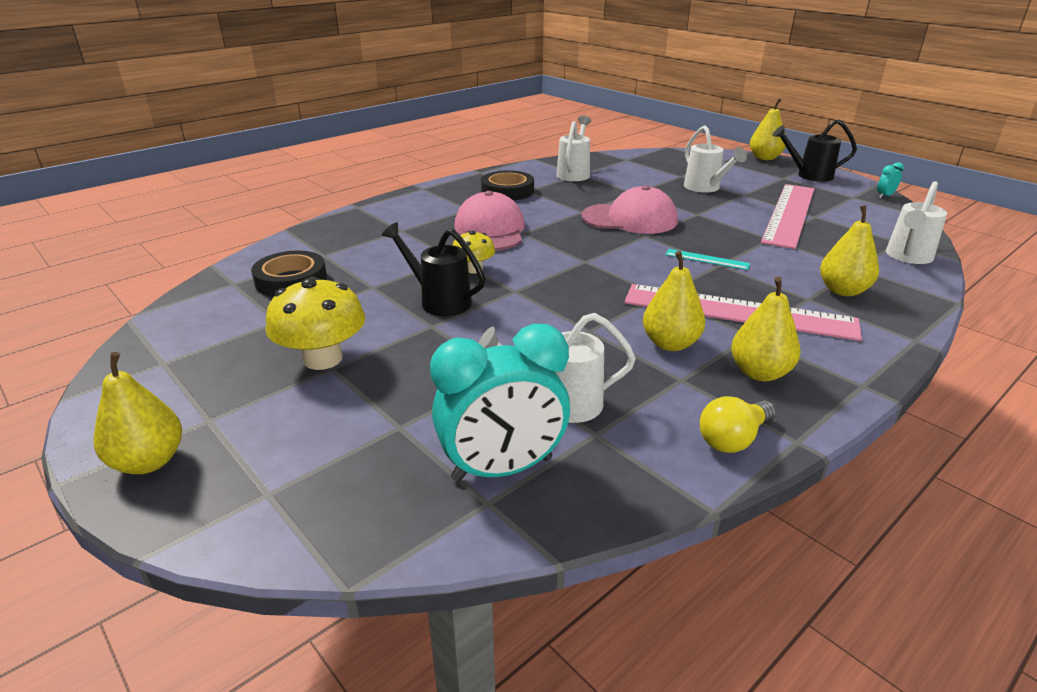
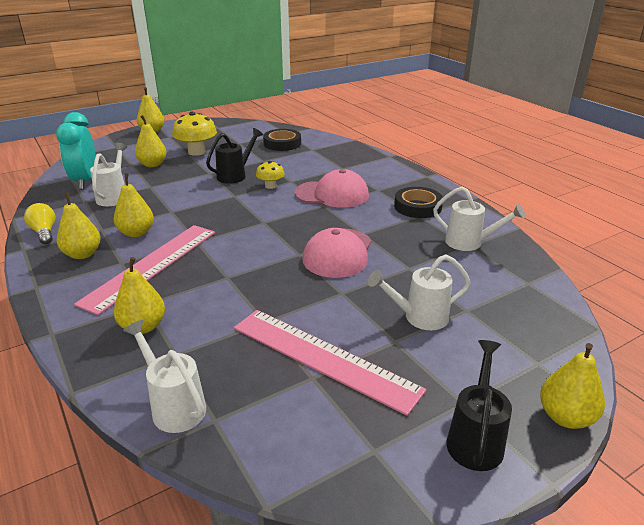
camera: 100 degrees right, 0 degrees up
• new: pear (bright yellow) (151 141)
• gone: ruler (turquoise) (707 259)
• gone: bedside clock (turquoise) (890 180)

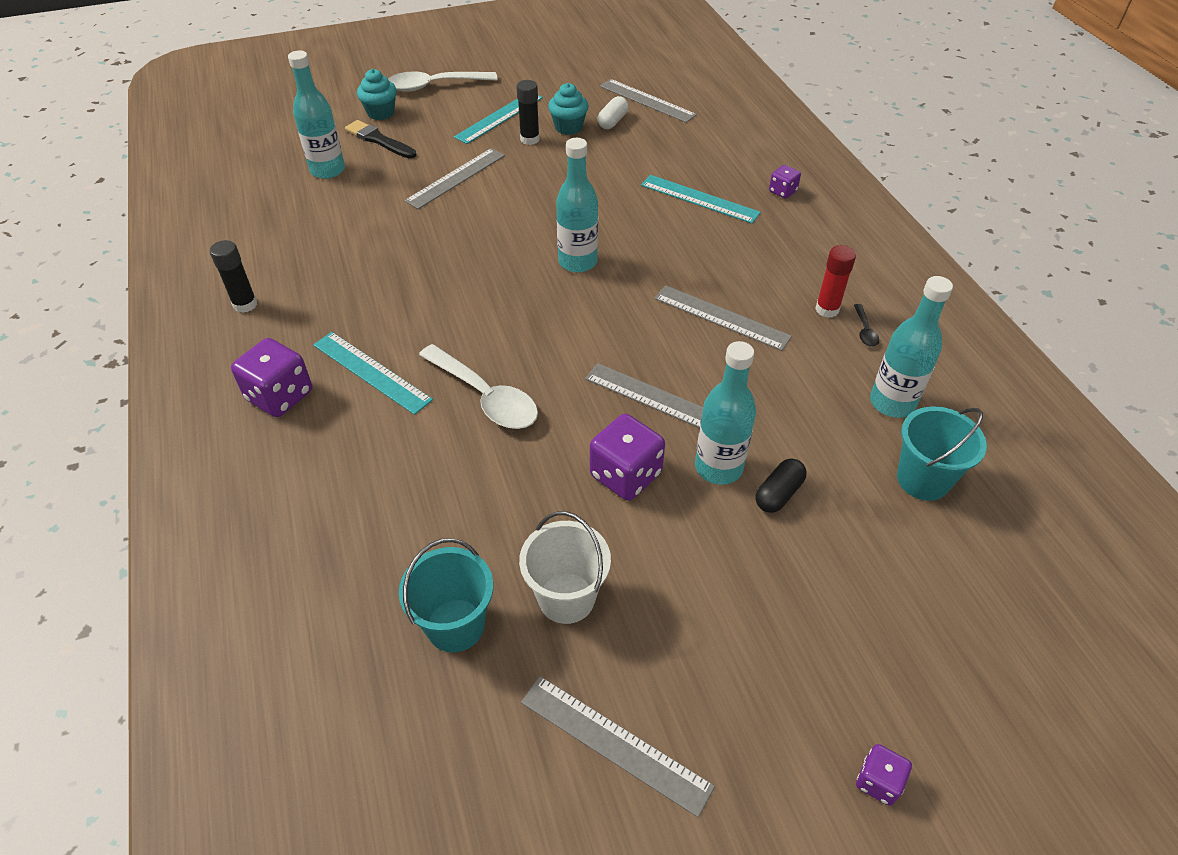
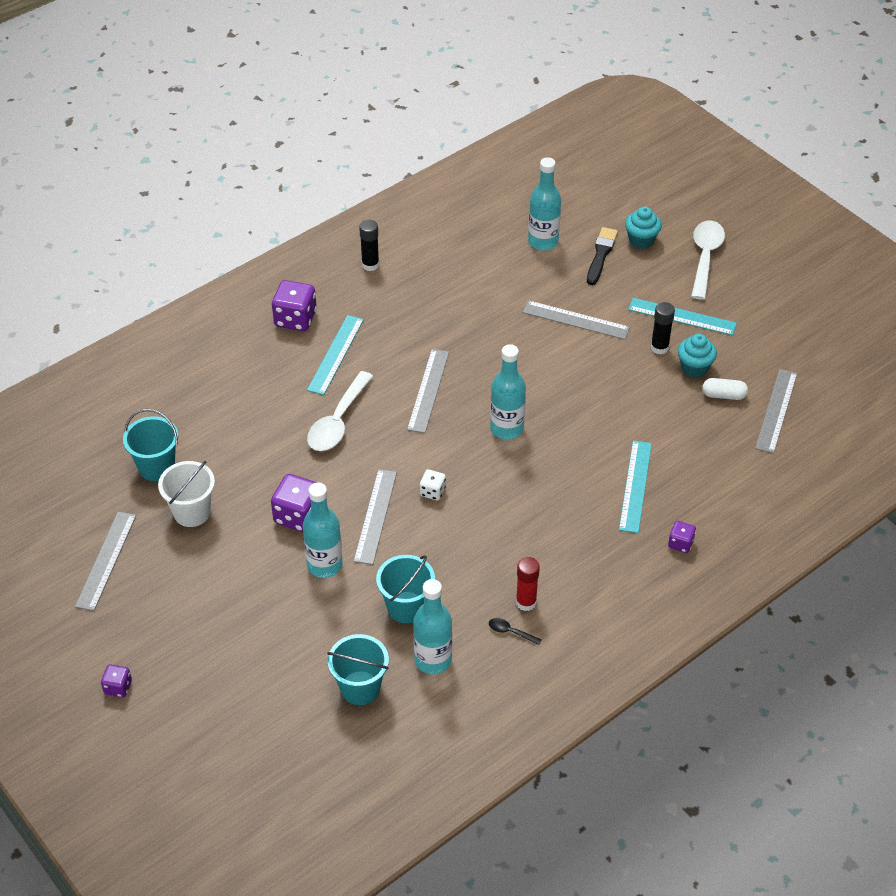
camera: 70 degrees right, 0 degrees up
• new: bucket (turquoise) (405 589)
• shifted: ruler (ash-grey) (723 318) to (428 391)
• new: dice (pure white) (433 485)
• rotated: teaspoon (ebony) (866 325) = (515 631) 45 degrees clockwise
• rotated: teaspoon (pure white) (442 81) = (708 260) 45 degrees clockwise
• gone: capsule (ebony) (781 485)

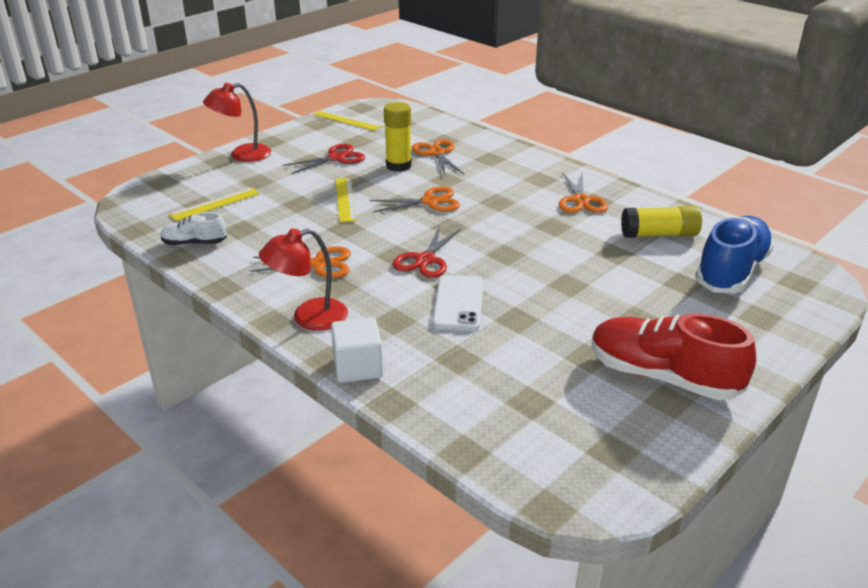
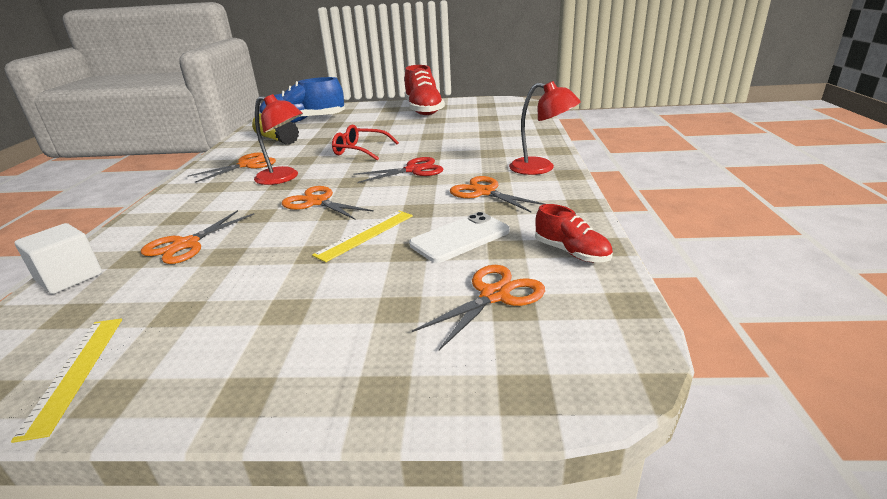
camera: 130 degrees left, 5 degrees down
• shifted: solid cube (pure white) (357 350) to (58 258)
• shifted: lamp (red) (237 122) to (278 139)
• new: glasses (red) (365 142)
• shifted: mobile phone (pure white) (457 303) to (459 237)
• swapped: ruler (bright yellow) (214 204) to shears (orange) (478 307)
• repainted: lace-up shoe (pure white) (193 229) to lace-up shoe (red) (574 233)
• gone: shears (red) (323 159)
• gone: glue (bright yellow) (397 137)

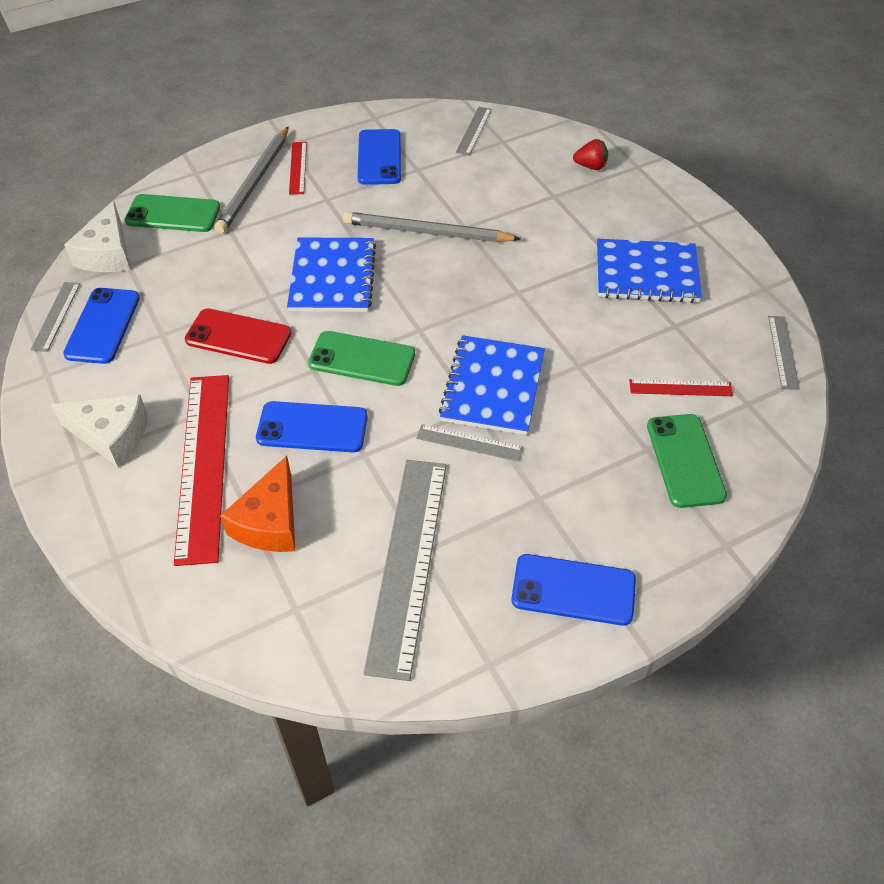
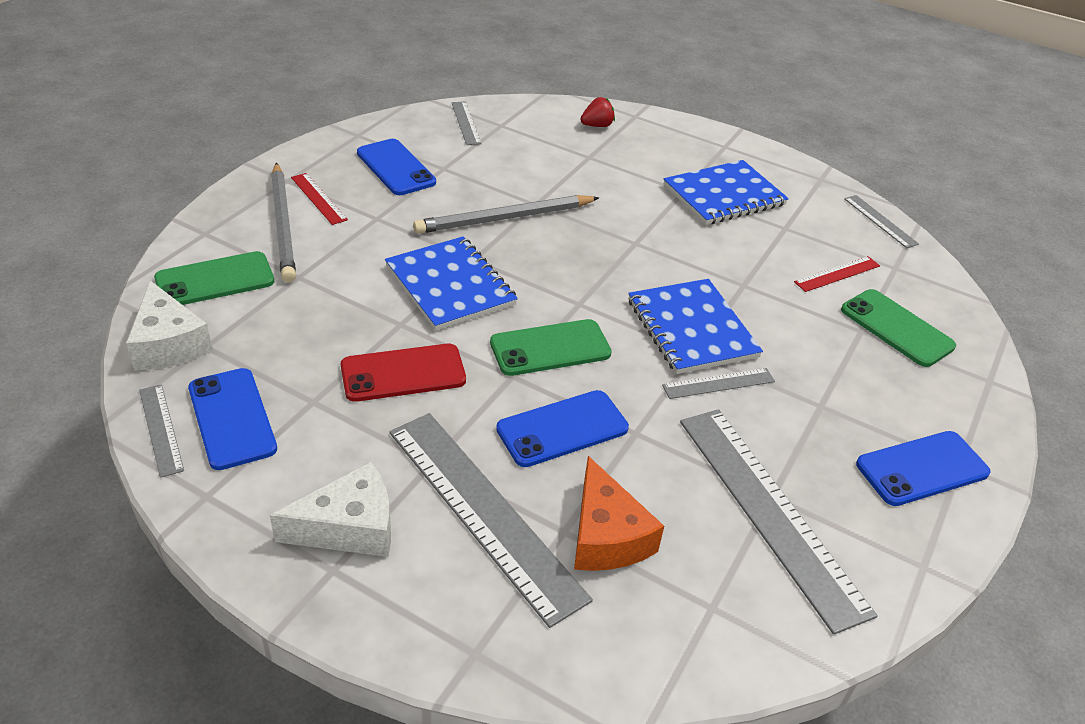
camera: 35 degrees left, 10 degrees down
• repainted: ruler (red) (201 470) to ruler (ash-grey) (491 520)

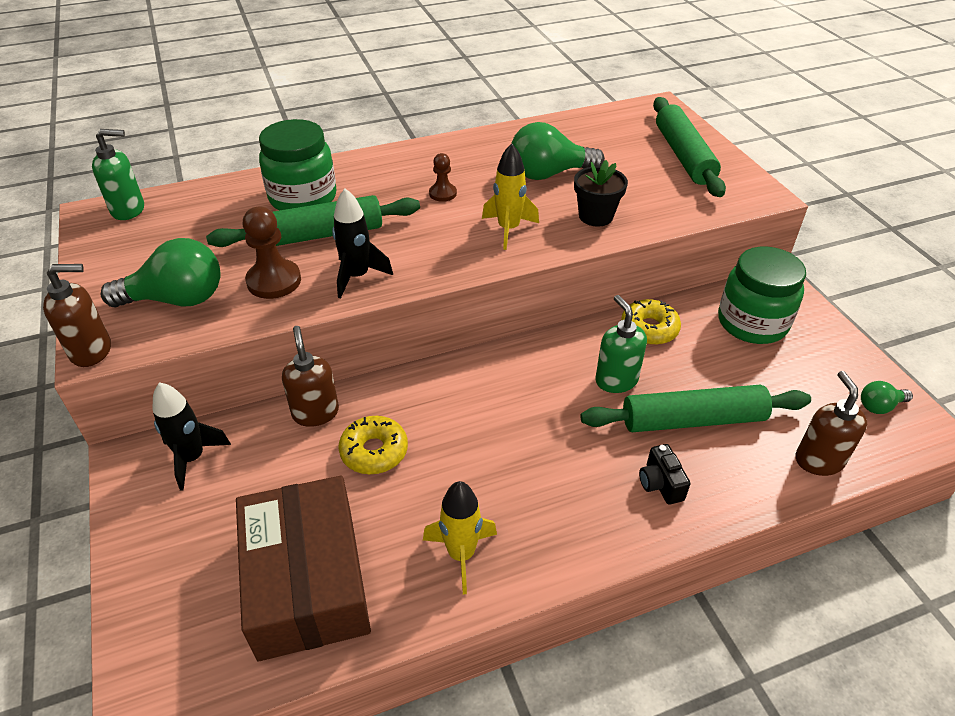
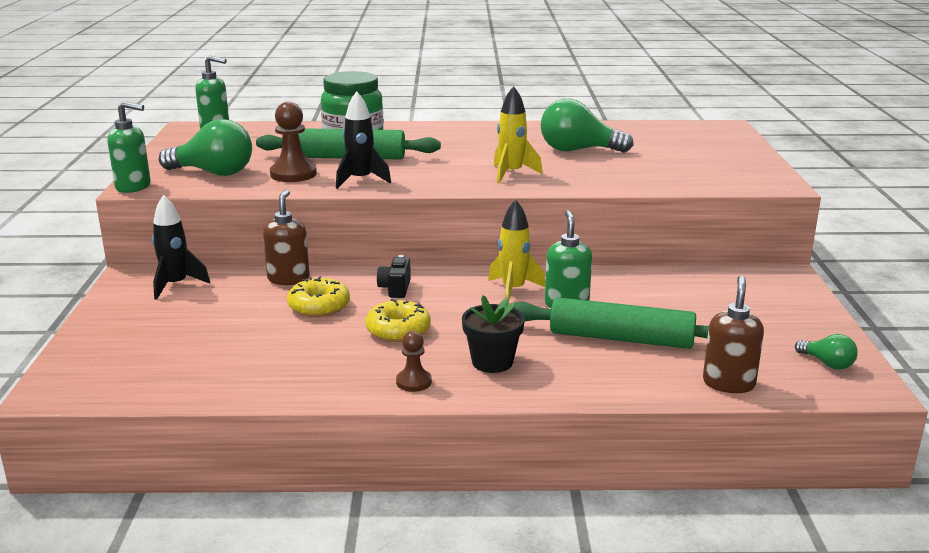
camera: 20 degrees right, 20 degrees down
• repainted: pump bottle (dark brown) (77 315) to pump bottle (emerald) (129 147)
• shifted: doughnut (bright yellow) (651 322) to (398 320)
• shifted: camera (ebony) (664 474) to (394 276)
• shifted: pawn (dark brown) (443 177) to (414 361)
• shifted: plant pot (ebony) (601 193) to (493 334)
• shifted: rocket (bright yellow) (460 537) to (516 251)
• rotated: bulb (emerald) (887 397) = (826 352) 135 degrees counterclockwise
• gone: box (dark brown) (303 568)
• gone: rolling pin (emerald) (689 147)
• gone: jam jar (emerald) (762 295)

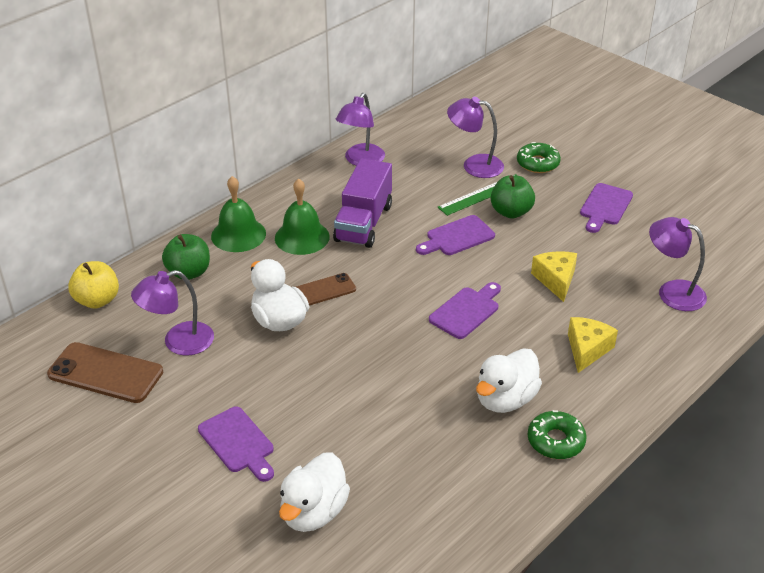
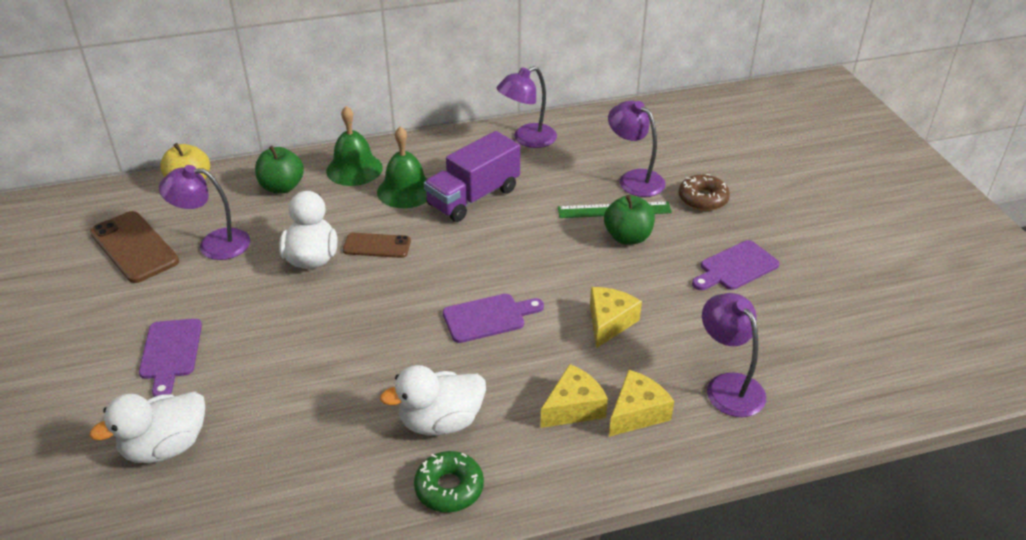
camera: 30 degrees right, 0 degrees up
• new: cheese wedge (bright yellow) (641 403)
• repainted: doughnut (emerald) (539 157) to doughnut (dark brown) (704 192)
• gone: cutting board (purple) (455 235)

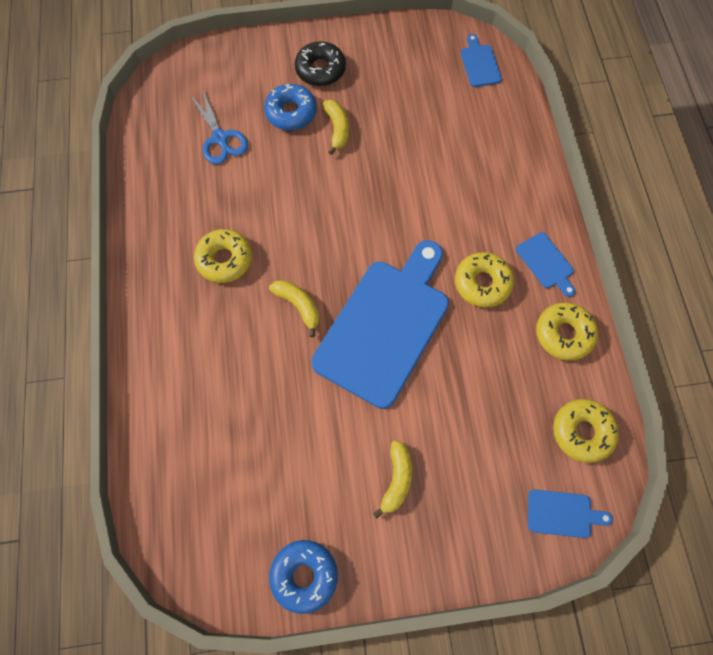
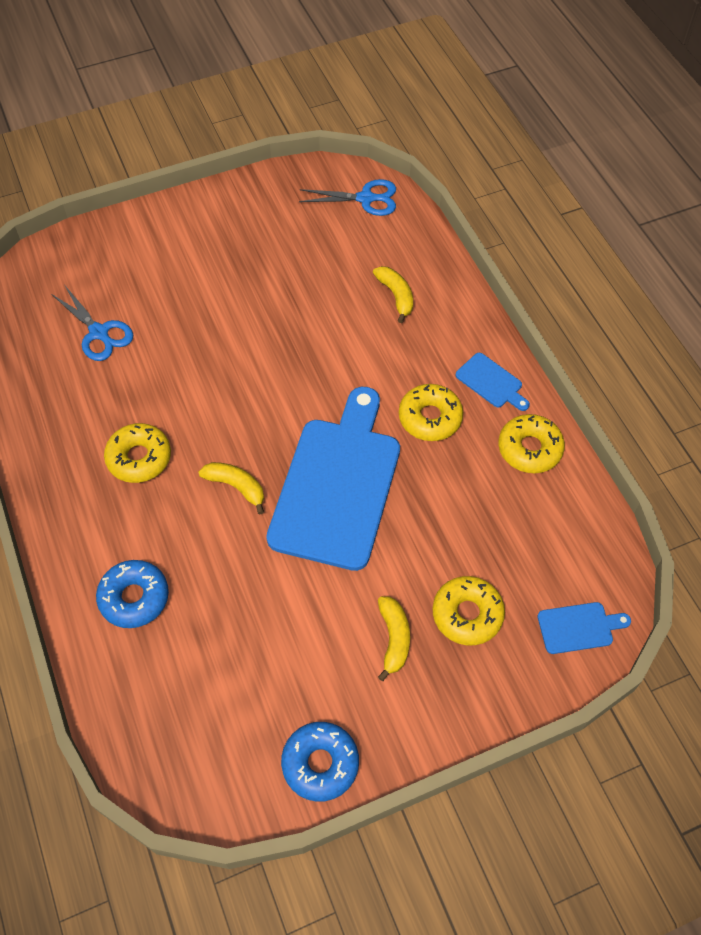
camera: 15 degrees left, 10 degrees down
• shifted: doughnut (blue) (290 107) to (132 594)
• swapped: cutting board (blue) (481 60) to shears (blue) (347 197)
• shifted: toy banana (bright yellow) (336 127) to (393 294)
• shifted: doughnut (bright yellow) (586 431) to (469 610)
• gone: doughnut (ebony) (320 63)

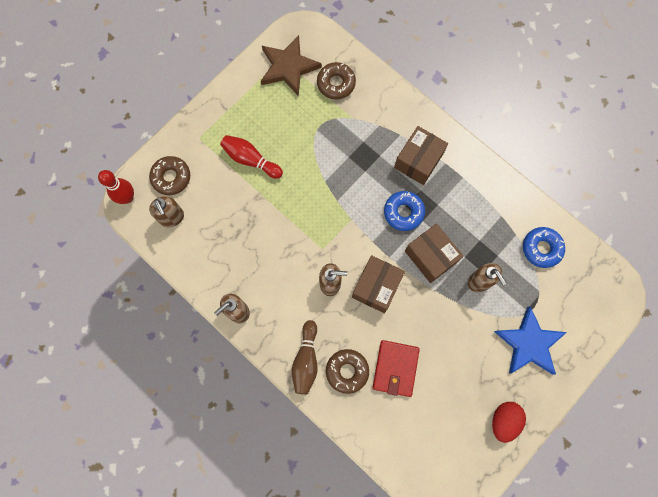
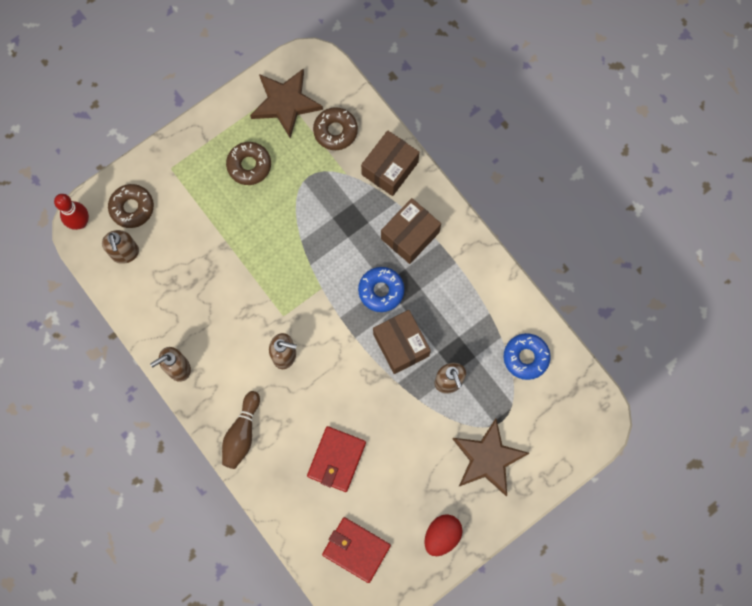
camera: 10 degrees right, 0 degrees up
• shifted: doughnut (dark brown) (347 371) to (248 163)
• new: card wallet (red) (356 550)
• shifted: box (dark brown) (378 284) to (390 163)
• repainted: star (blue) (530 340) to star (dark brown) (490 457)
• gone: skittle (red) (251 157)

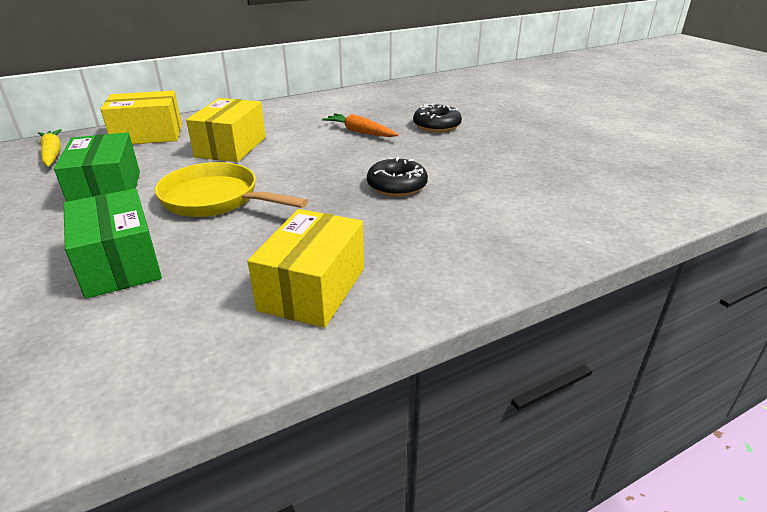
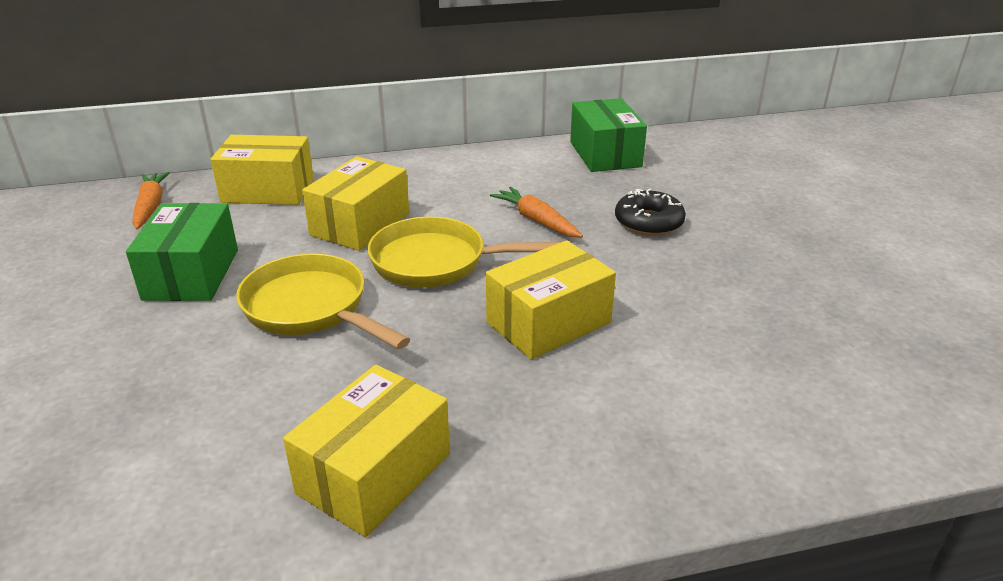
camera: 15 degrees right, 0 degrees up
• repainted: root vegetable (bright yellow) (50 148) to root vegetable (orange) (151 200)
• new: skillet (bright yellow) (464 252)
• swapped: doughnut (ebony) (397 177) to box (bright yellow) (551 300)
• shifted: box (emerald) (112 244) to (608 135)

